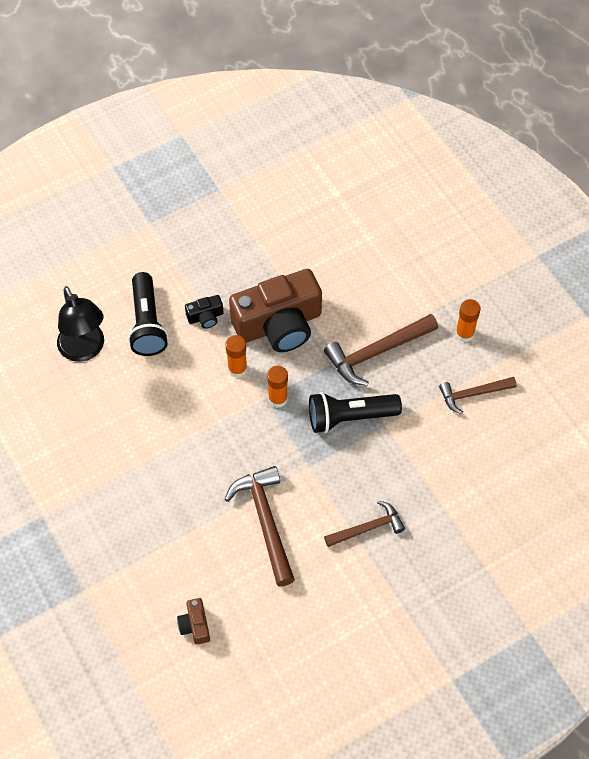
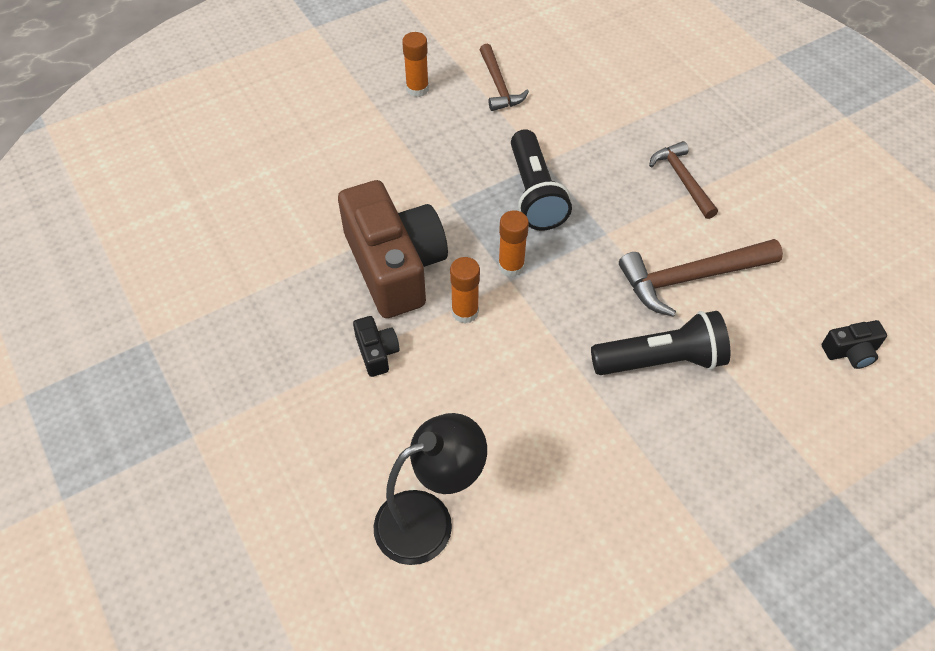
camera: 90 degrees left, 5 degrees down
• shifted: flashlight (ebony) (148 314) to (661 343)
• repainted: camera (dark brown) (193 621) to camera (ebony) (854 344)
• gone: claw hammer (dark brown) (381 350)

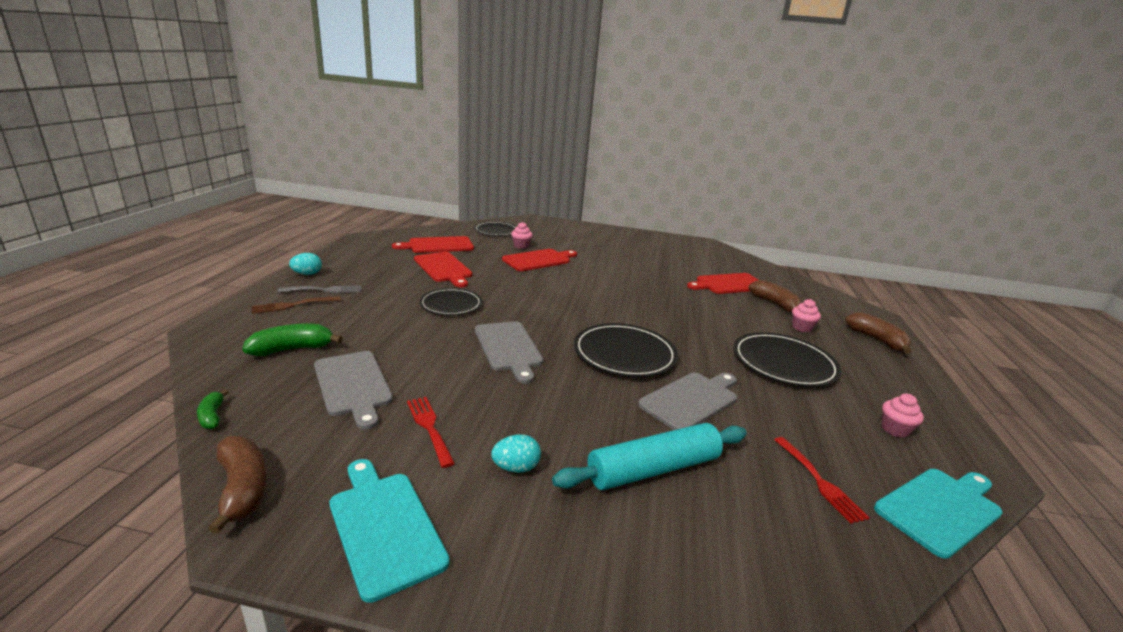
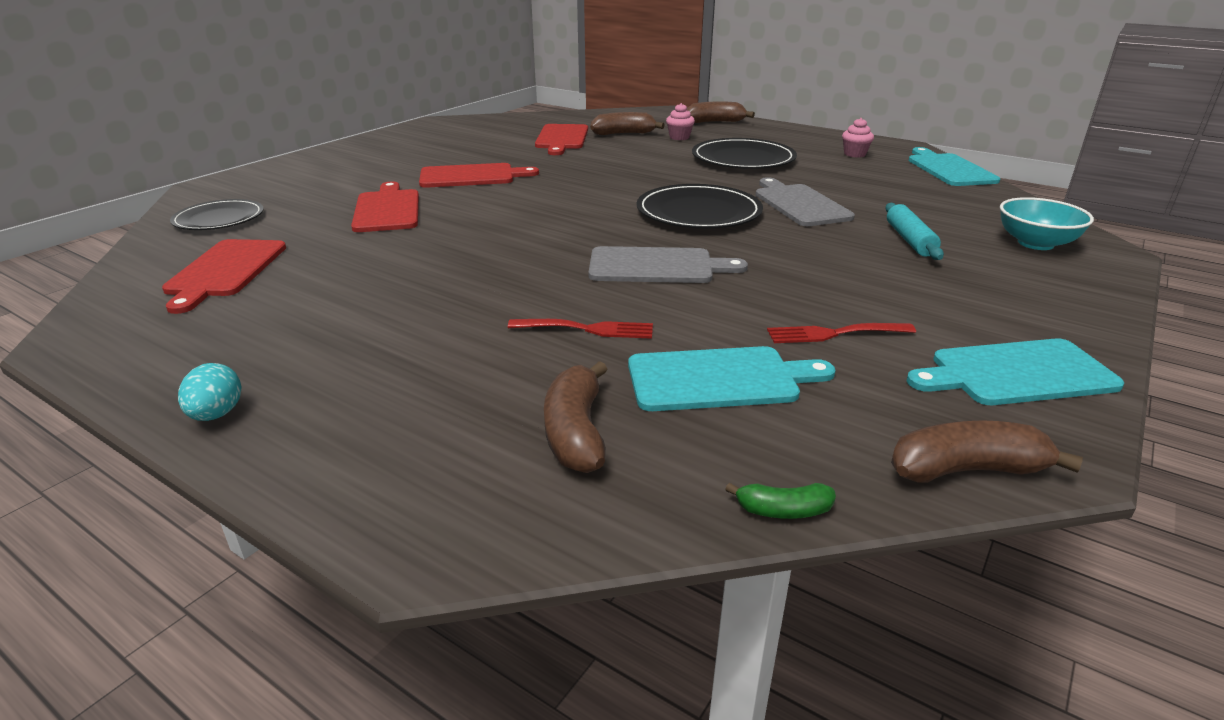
camera: 65 degrees left, 5 degrees up
• shifted: cutting board (red) (443 269) to (479 175)
• shifted: dinner fork (red) (821 480) to (580 329)
• repainted: toy banana (emerald) (292 340) to toy banana (dark brown) (576 417)
• repainted: cutting board (ash-grey) (353 390) to cutting board (turquoise) (732 378)
• scaled: rolling pin (turquoise) (649 456) = (914 231) x0.64
• new: deep dish (turquoise) (1047 223)
• gone: dinner fork (dark brown) (296 305)
• gone: dinner fork (ash-grey) (319 289)
• gone: plate (ebony) (451 301)
• gone: toy egg (turquoise) (516 453)
• gone: cupcake (rosy) (522 235)

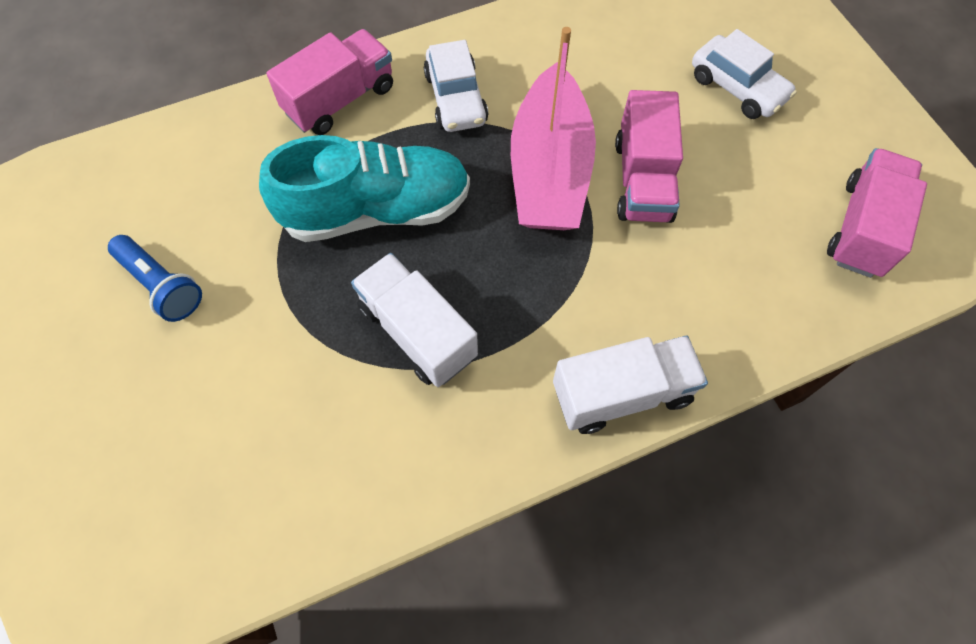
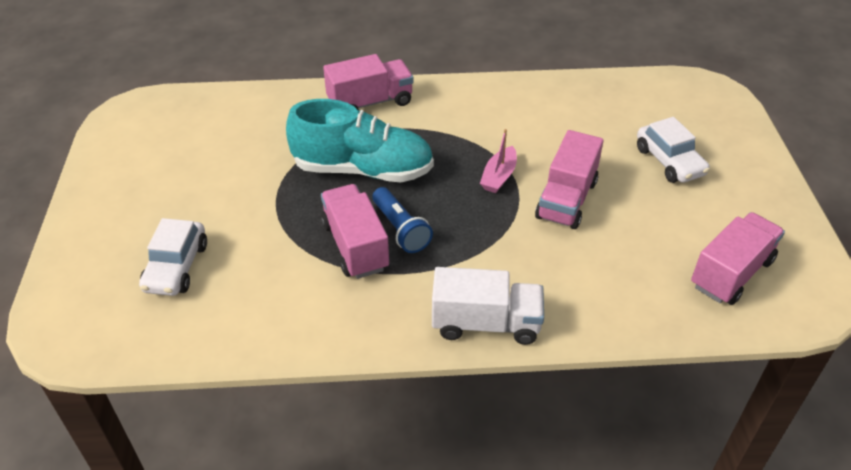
camera: 20 degrees right, 20 degrees down
• shifted: car (pure white) (456 86) to (173 257)
• repainted: toy truck (pure white) (414 320) to toy truck (rosy) (355 231)
• shifted: flashlight (blue) (155 278) to (402 220)
• scaled: sailboat (rosy) (553 128) = (498 161) x0.44

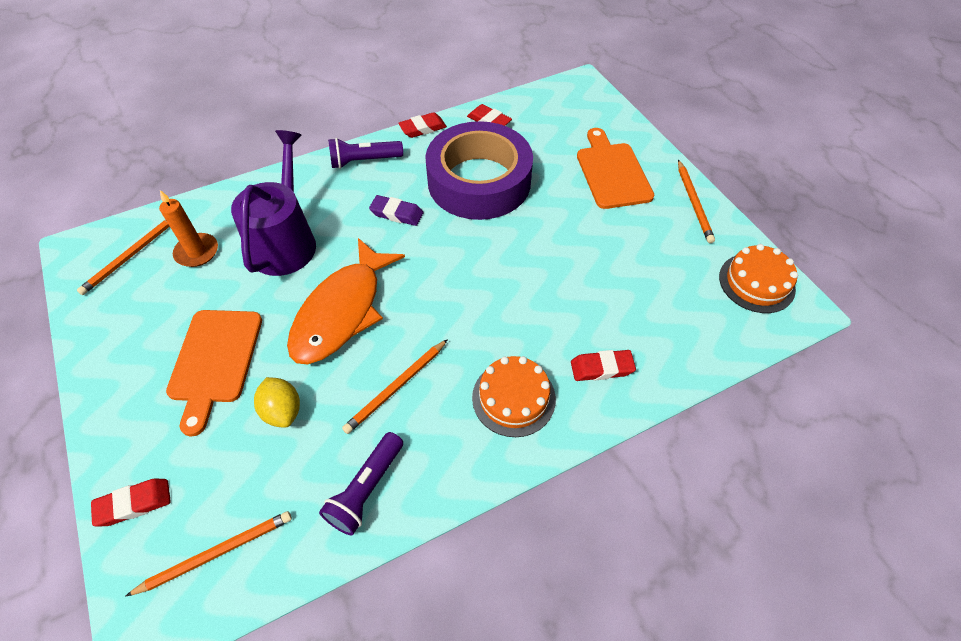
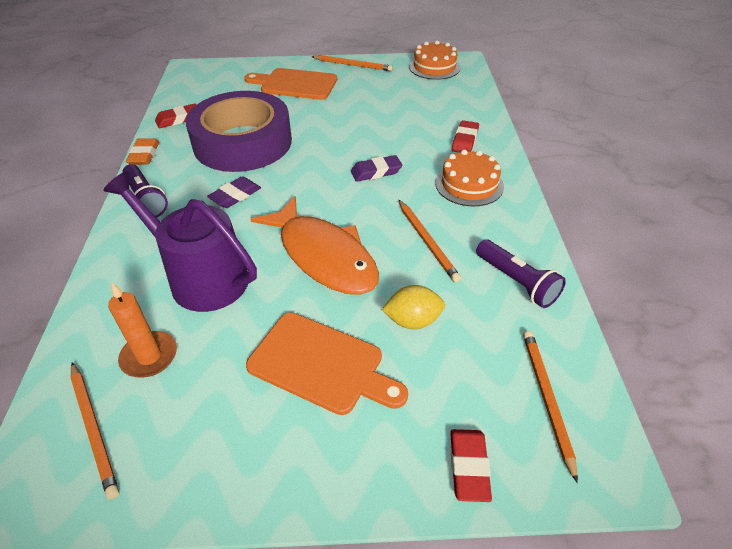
camera: 65 degrees left, 10 degrees down
• rotated: flashlight (purple) (365 153) = (145 191) 45 degrees counterclockwise
• repainted: gum eraser (red) (422 125) to gum eraser (orange) (142 151)
• new: gum eraser (purple) (376 168)

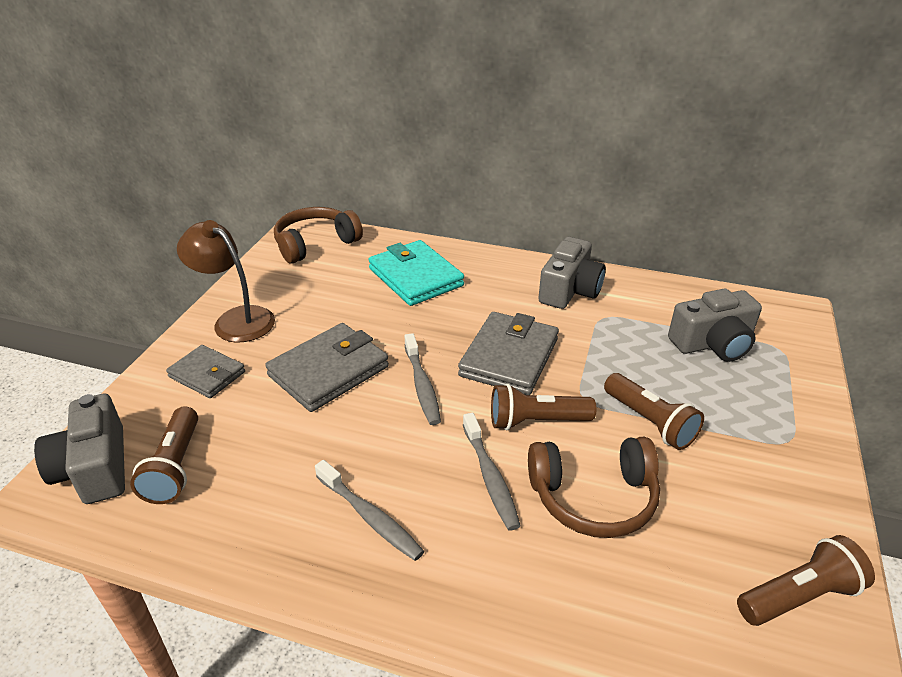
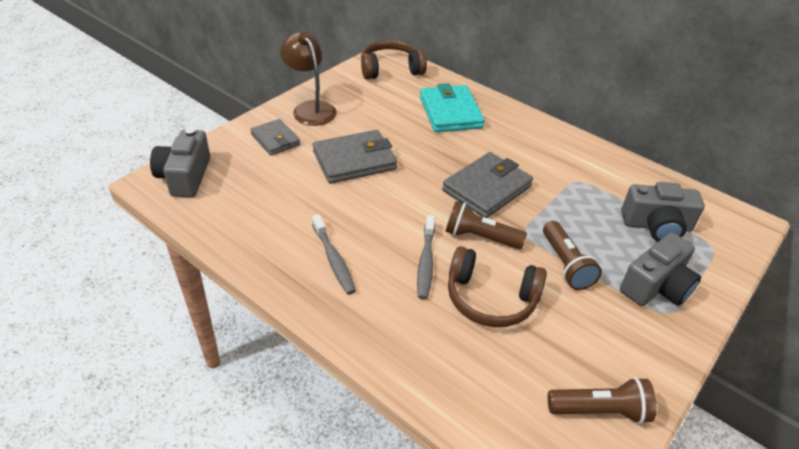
camera: 20 degrees right, 5 degrees up
• shifted: camera (ash-grey) (572 273) to (660 269)
• gone: flashlight (dark brown) (164 455)
• gone: dental brush (ash-grey) (422 379)

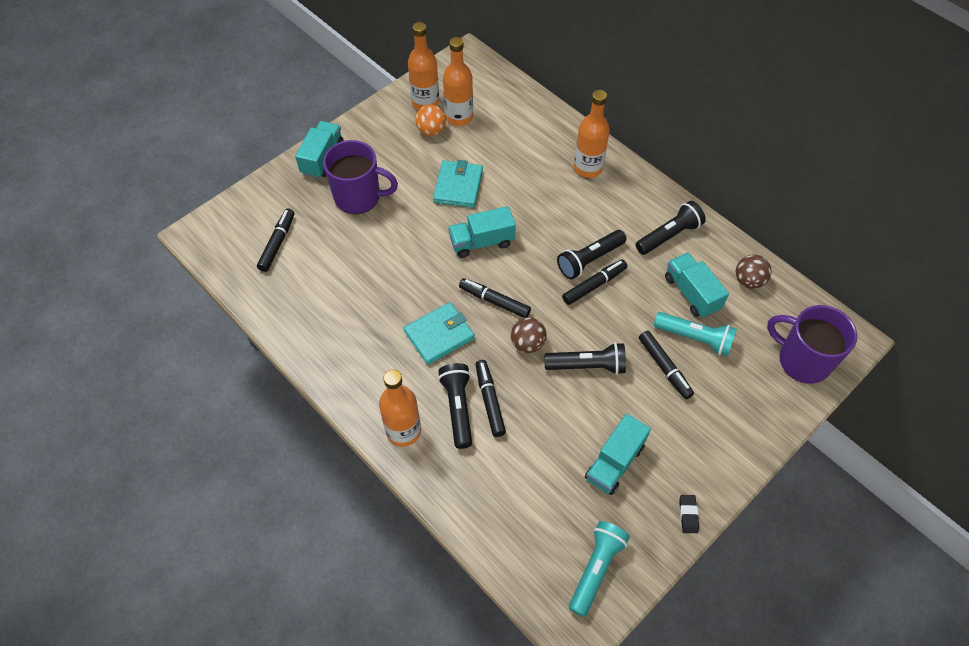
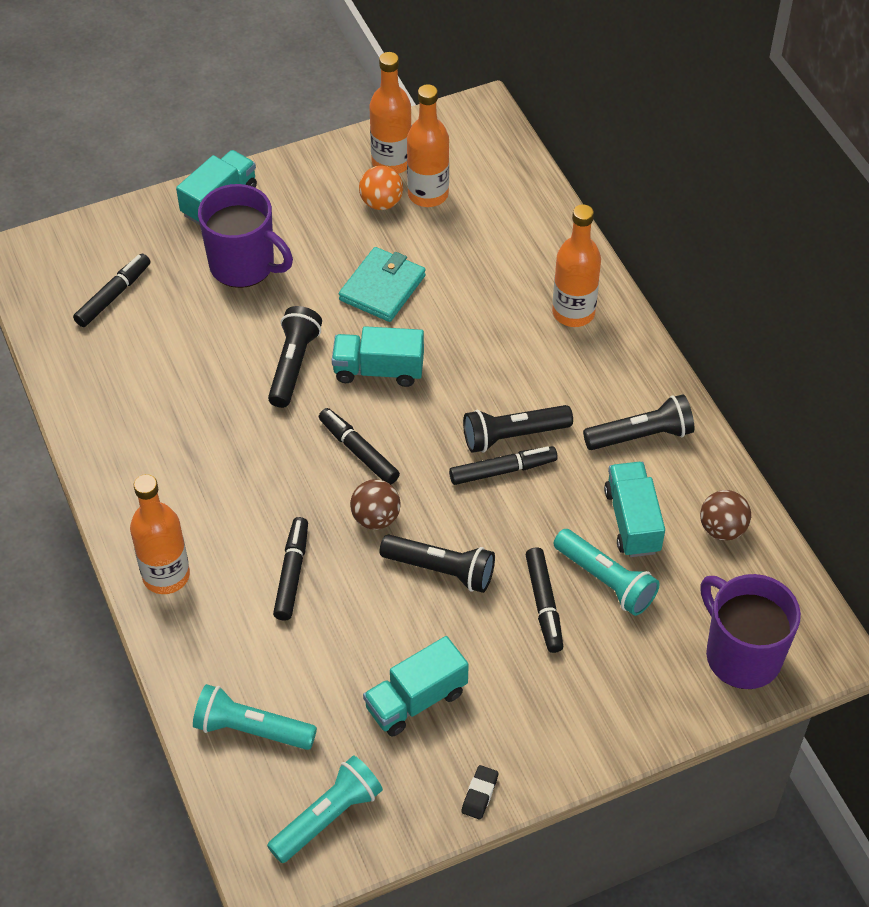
camera: 20 degrees right, 5 degrees down
• new: flashlight (turquoise) (255 717)
• shifted: flashlight (ebony) (455 406) to (295 357)
• gone: card wallet (turquoise) (439 333)

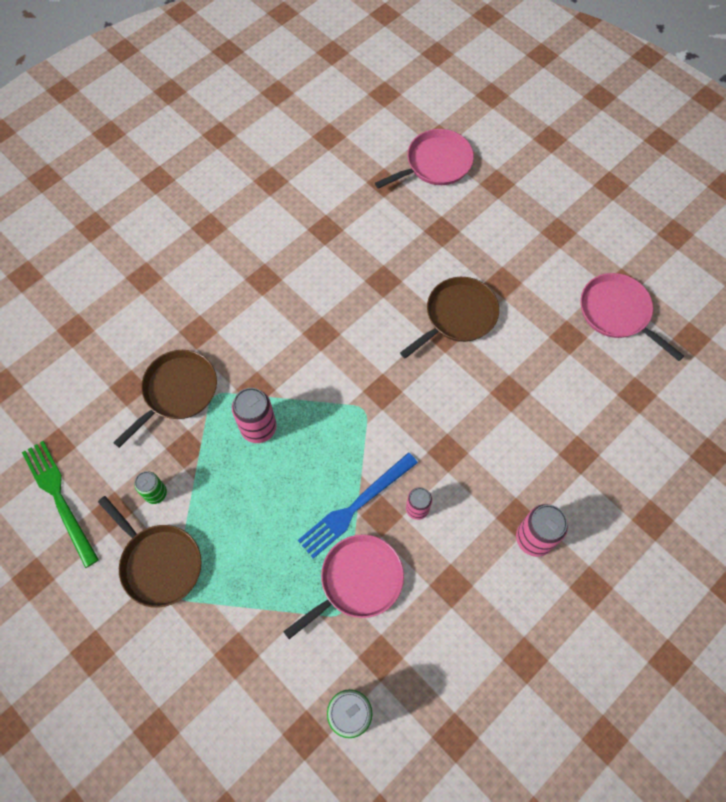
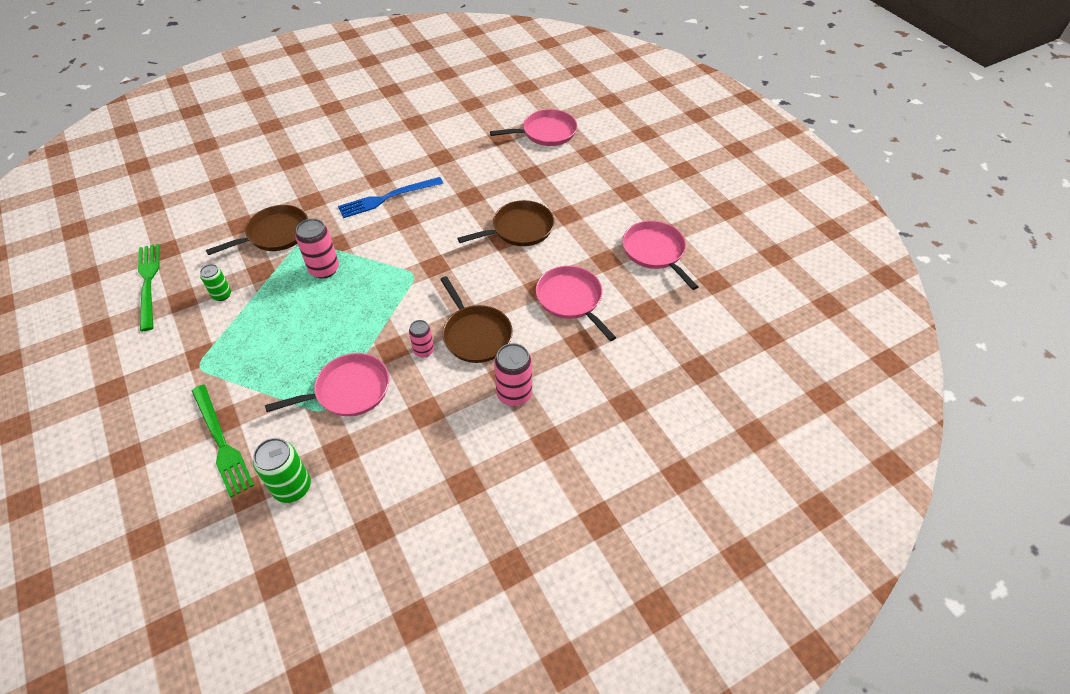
camera: 15 degrees right, 15 degrees down
• new: dinner fork (emerald) (223 441)
• shifted: dinner fork (blue) (358 506) to (390 197)
• shifted: skillet (dark brown) (150 552) to (476 319)
• new: skillet (rosy) (576 303)

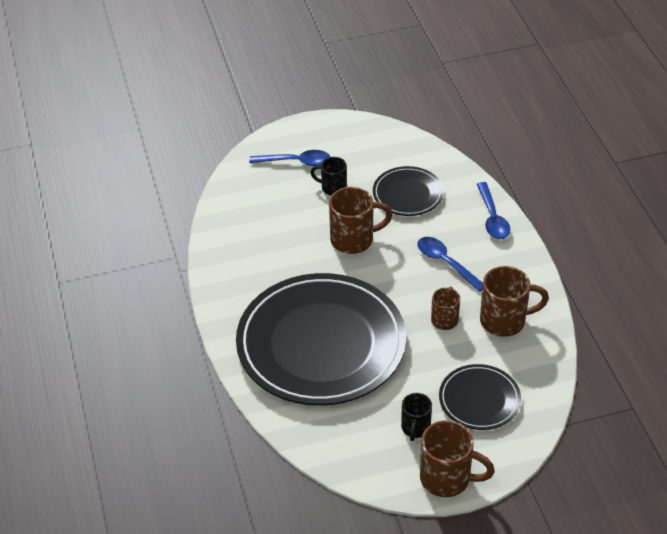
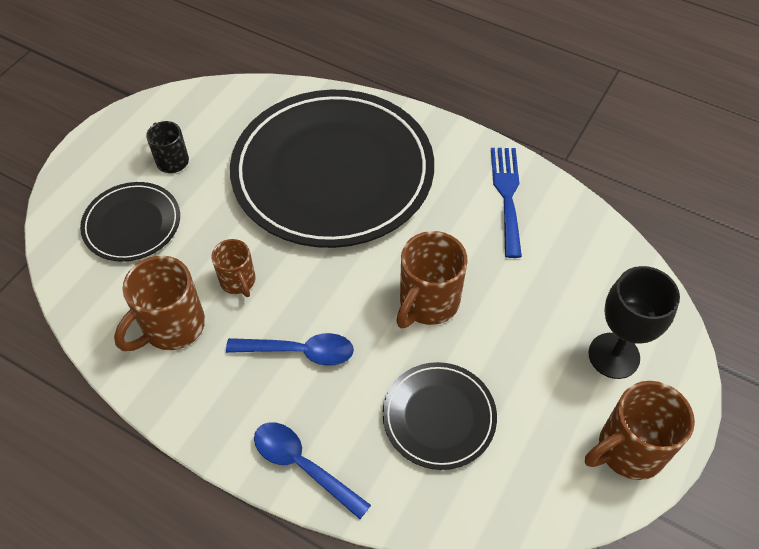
camera: 135 degrees right, 10 degrees up
• new: dinner fork (blue) (506 203)
• shifted: mug (dark brown) (457 458) to (640 430)
• swapped: teaspoon (blue) (289 158) to goblet (ebony) (634 322)
• gone: mug (ebony) (328 176)

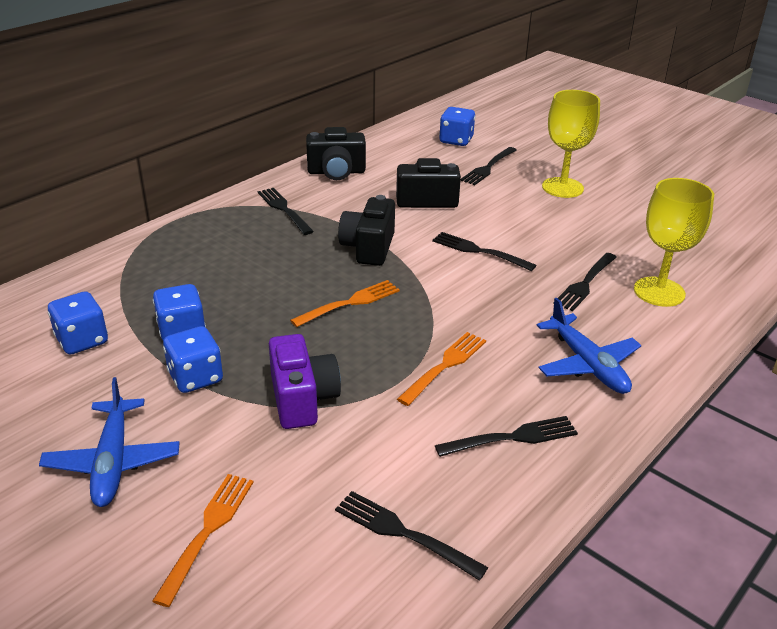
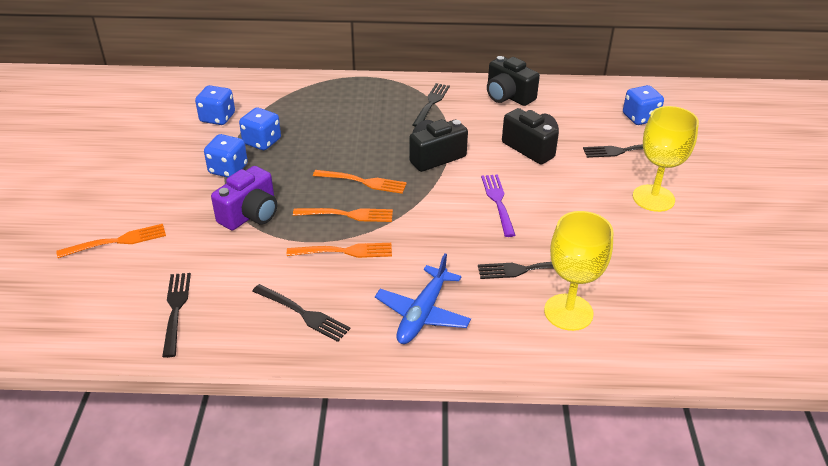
camera: 50 degrees right, 5 degrees up
• new: dinner fork (orange) (343 215)
• repainted: dinner fork (ebony) (484 251) to dinner fork (purple) (498 205)
• gone: plane (blue) (109 442)

